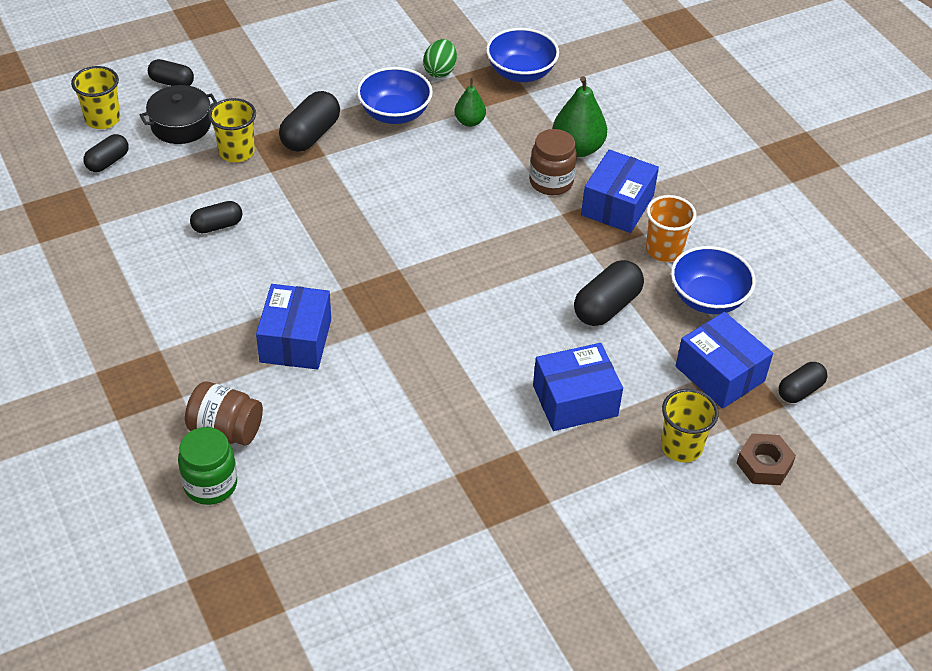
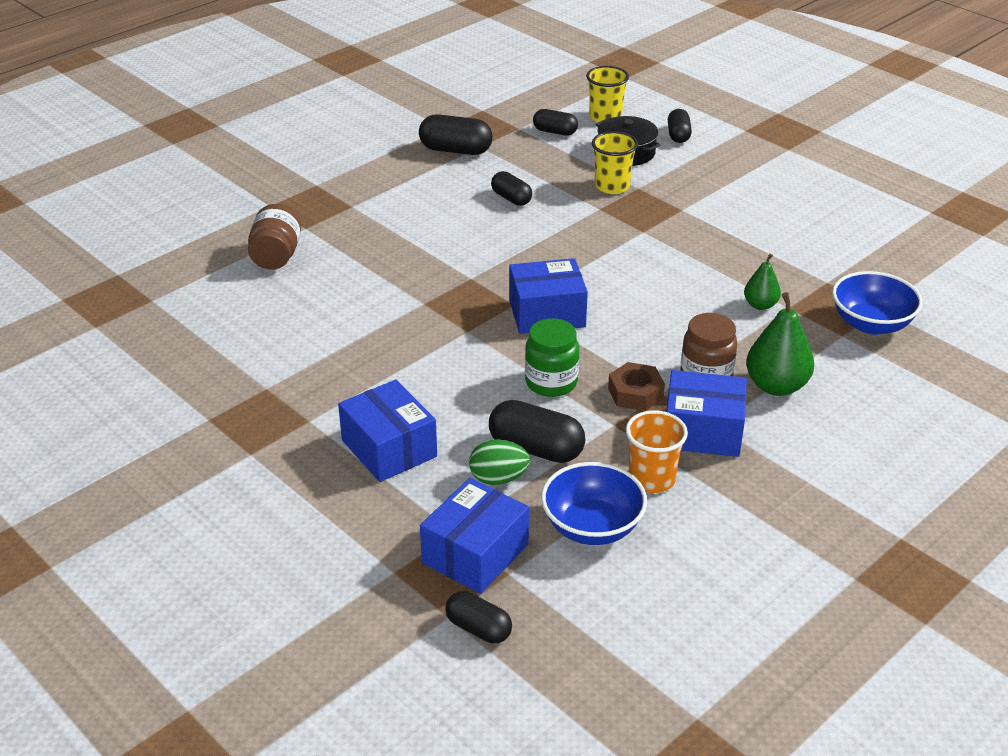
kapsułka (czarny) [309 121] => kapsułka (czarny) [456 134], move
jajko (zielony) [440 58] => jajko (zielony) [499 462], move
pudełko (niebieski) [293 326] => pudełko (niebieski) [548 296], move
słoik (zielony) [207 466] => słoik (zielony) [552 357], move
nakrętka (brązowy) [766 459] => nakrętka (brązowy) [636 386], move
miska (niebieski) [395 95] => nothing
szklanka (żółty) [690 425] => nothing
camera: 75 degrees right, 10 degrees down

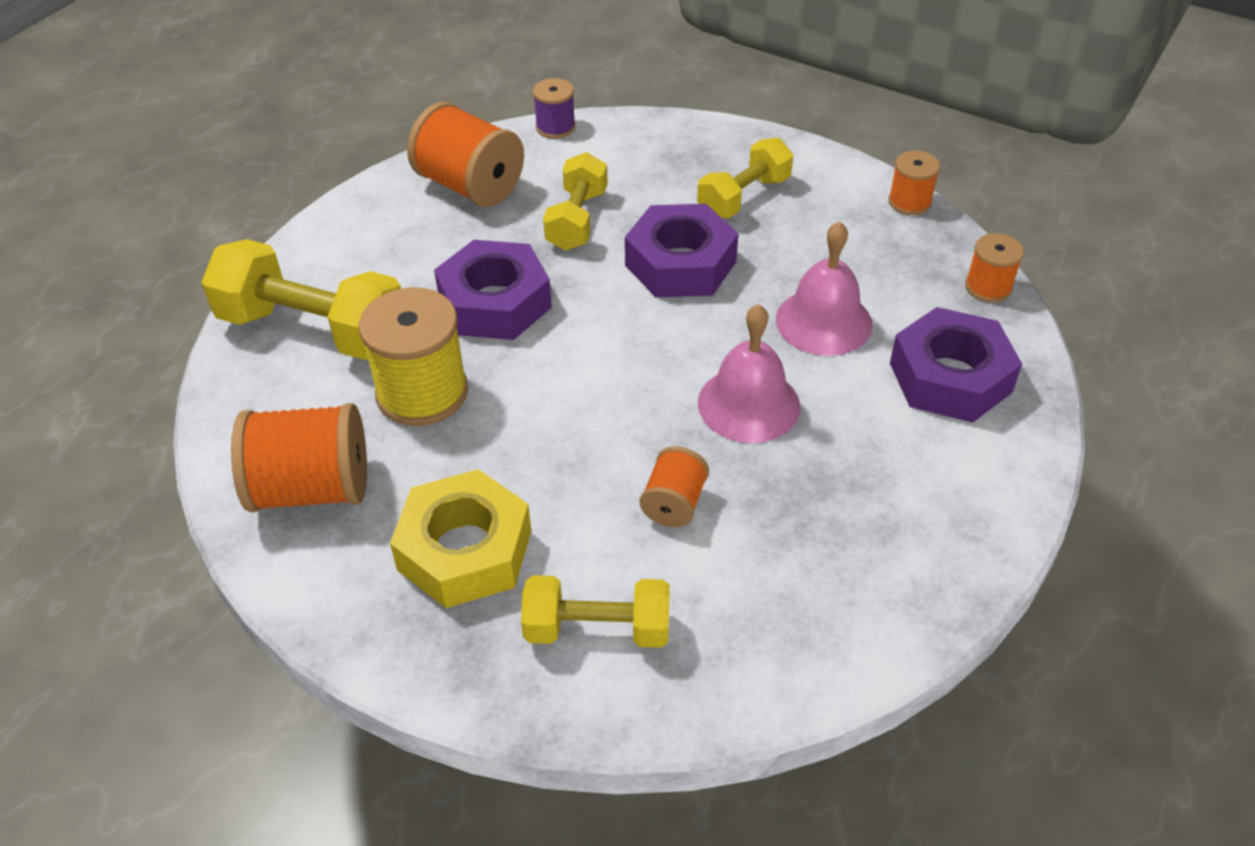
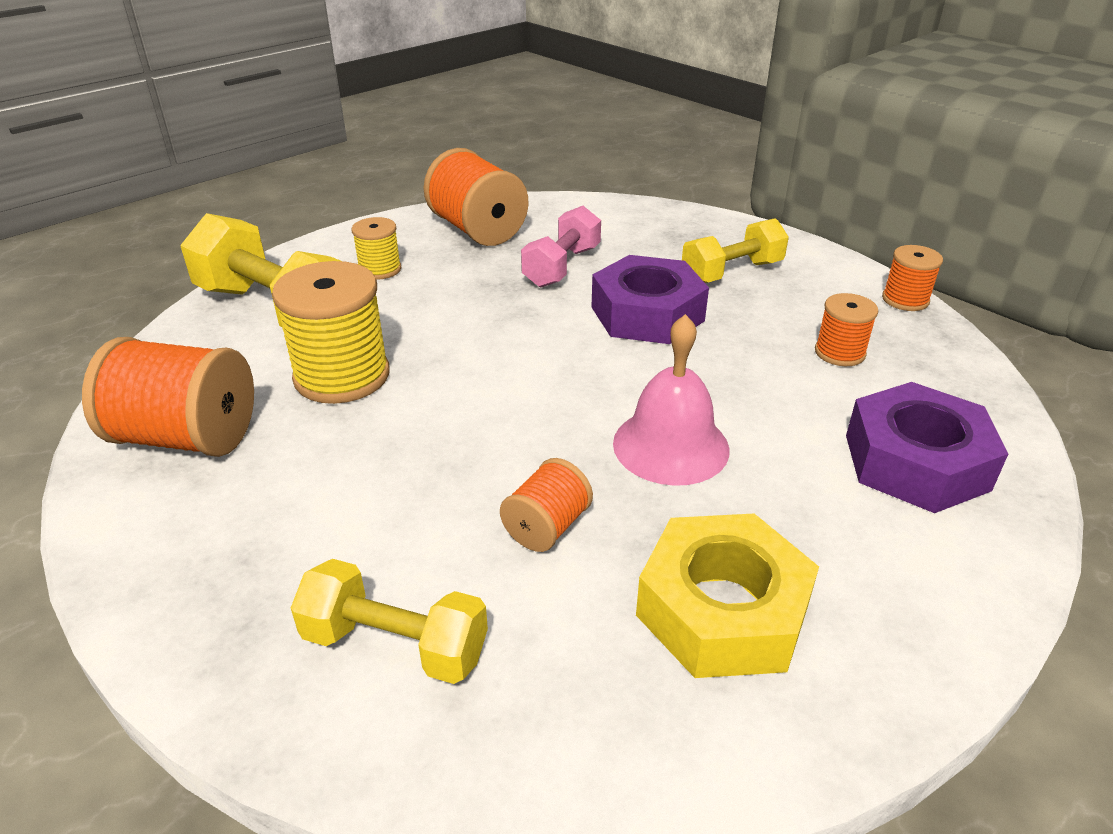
nothing => szpulka (żółty) [376 248]
hantel (żółty) [575 201] => hantel (różowy) [561 247]
nakrętka (żółty) [460 538] => nakrętka (żółty) [727 595], move
szpulka (pomarańczowy) [994 268] => szpulka (pomarańczowy) [846 329], move
nakrętka (fioletowy) [493 290] => nothing
szpulka (fioletowy) [554 108] => nothing
dzwonek (różowy) [824 288] => nothing
camera: 15 degrees right, 10 degrees down

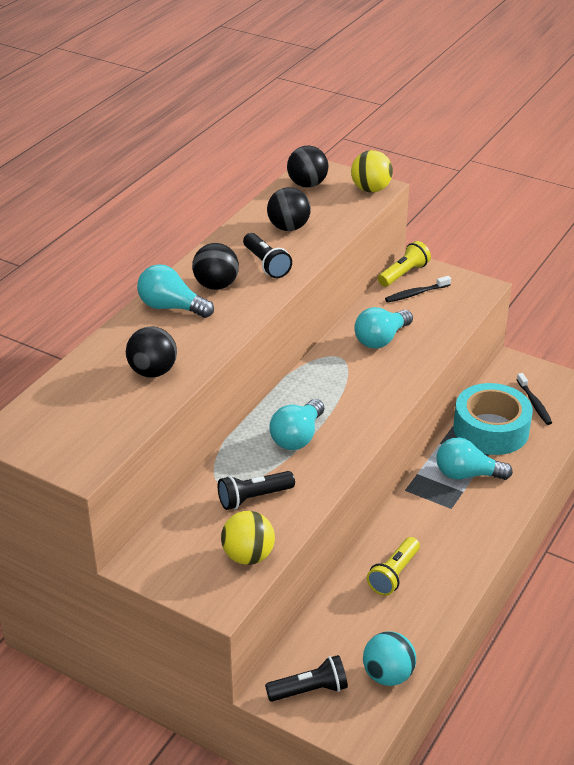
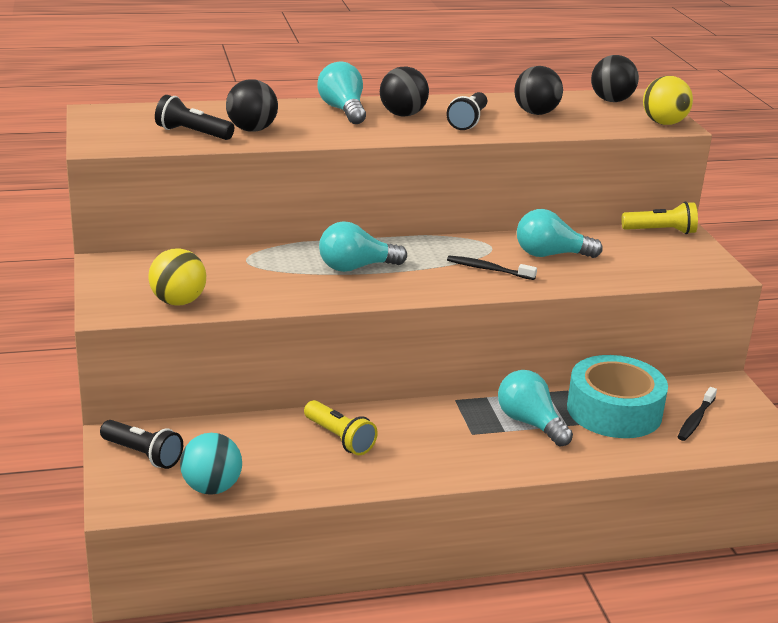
latarka (czarny) [256 490] => latarka (czarny) [194 117], move
latarka (żółty) [393 566] => latarka (żółty) [341 427], 120 degrees counterclockwise
szczoteczka do zębów (czarny) [418 289] => szczoteczka do zębów (czarny) [492 267], move
camera: 45 degrees right, 10 degrees down

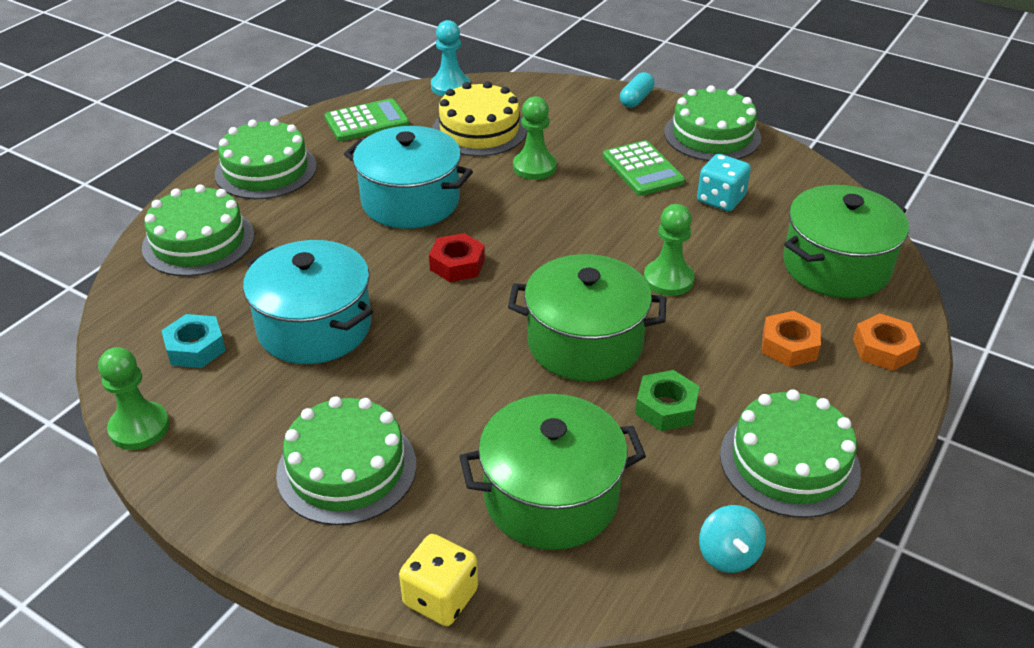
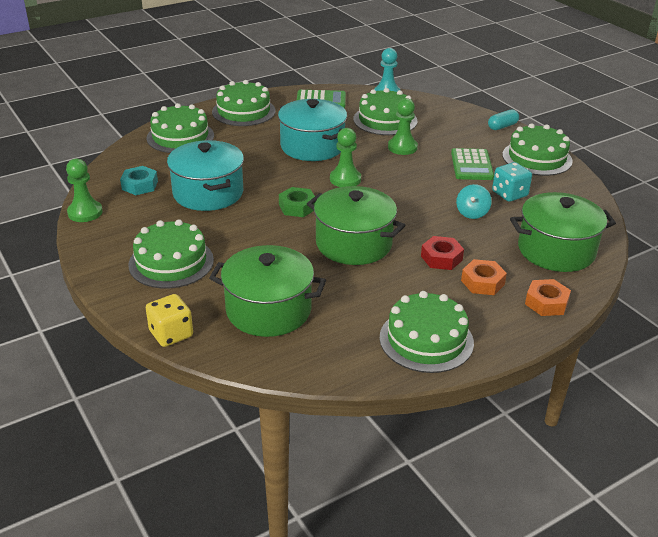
nakrętka (zielony) [667 400] => nakrętka (zielony) [297 202], move
pionek (zielony) [669 250] => pionek (zielony) [345 157], move
tort (żółty) [479 118] => tort (zielony) [385 111]
nakrętka (czerwony) [457 257] => nakrętka (czerwony) [442 253], move
bączek (turkusowy) [732 539] => bączek (turkusowy) [474 201], move
camera: 25 degrees right, 5 degrees down

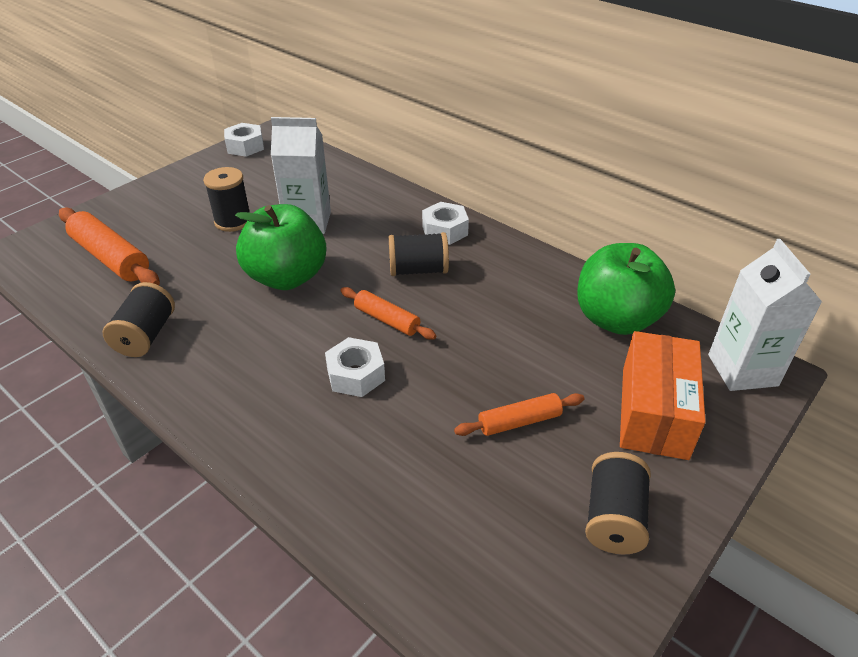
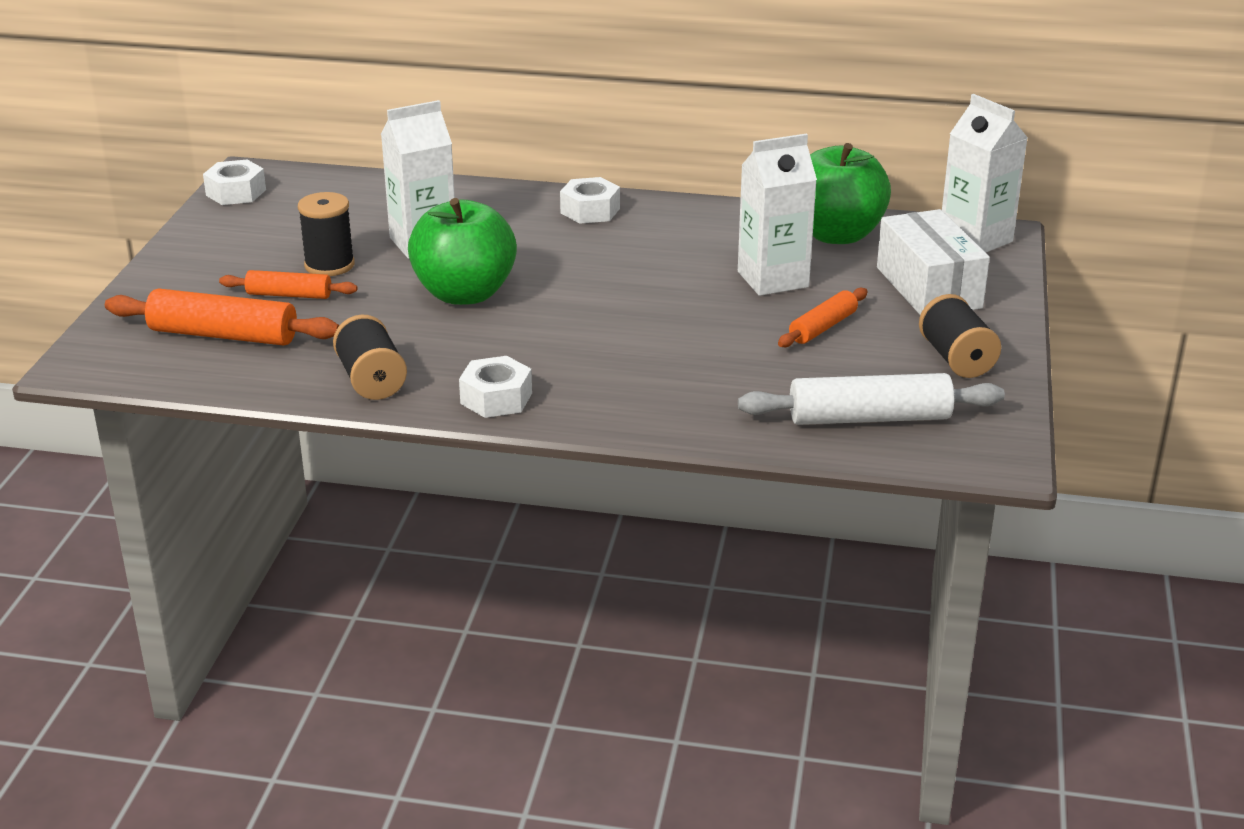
wałek do ciasta (pomarańczowy) [388 313] => wałek do ciasta (pomarańczowy) [288 284], move
nakrętka (biały) [355 367] => nakrętka (biały) [495 387], move
nothing => karton mleka (biały) [777 215]
nothing => wałek do ciasta (biały) [871 399]
pudełko (pomarańczowy) [663 395] => pudełko (biały) [933 262]
szpulka (czarny) [419 254] => nothing
camera: 30 degrees left, 10 degrees down

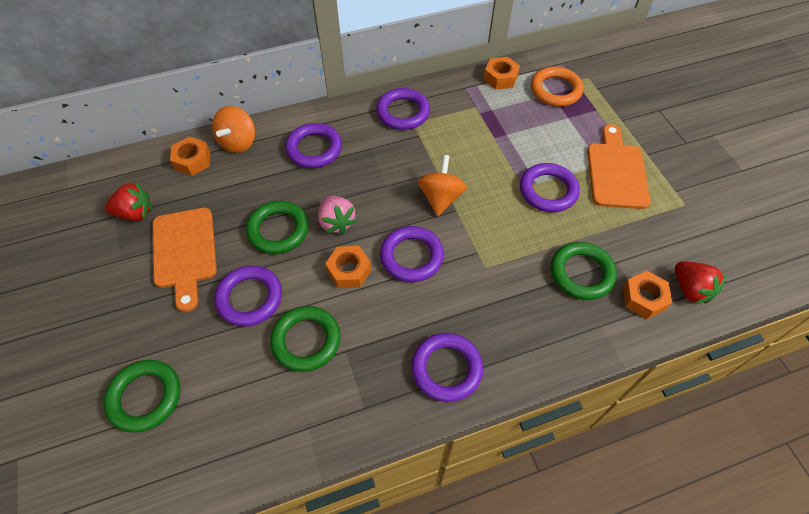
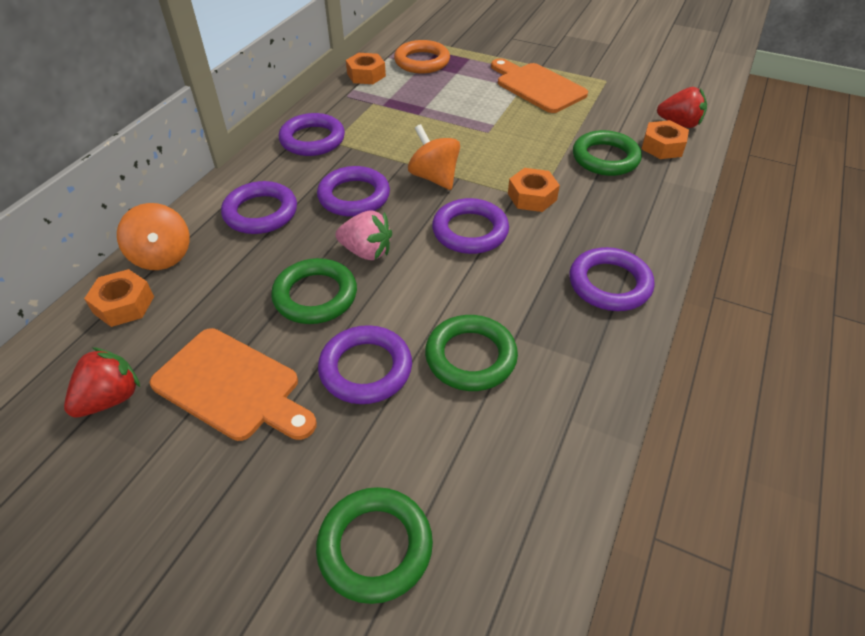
pierścień (fioletowy) [550 187] => pierścień (fioletowy) [353 191], move
nakrętka (pomarańczowy) [348 267] => nakrętka (pomarańczowy) [534 190], move
camera: 45 degrees left, 10 degrees down

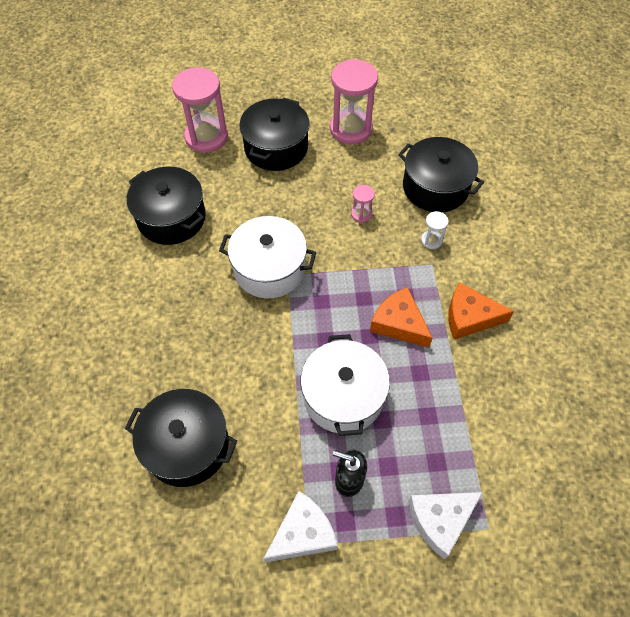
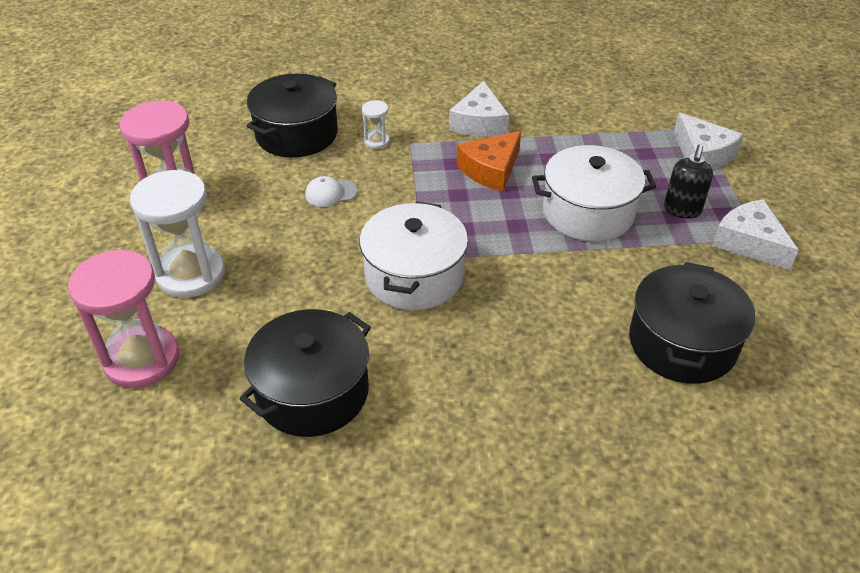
garnek (czarny) [274 134] => klepsydra (biały) [177 234]
klepsydra (różowy) [363 204] => czapka (biały) [331 191]
ser (pomarańczowy) [481 311] => ser (biały) [479 109]
camera: 90 degrees left, 15 degrees down

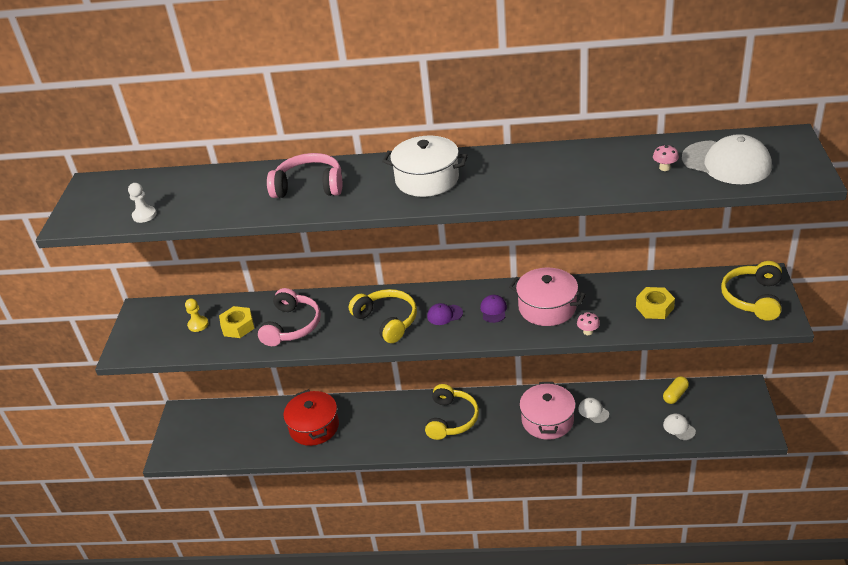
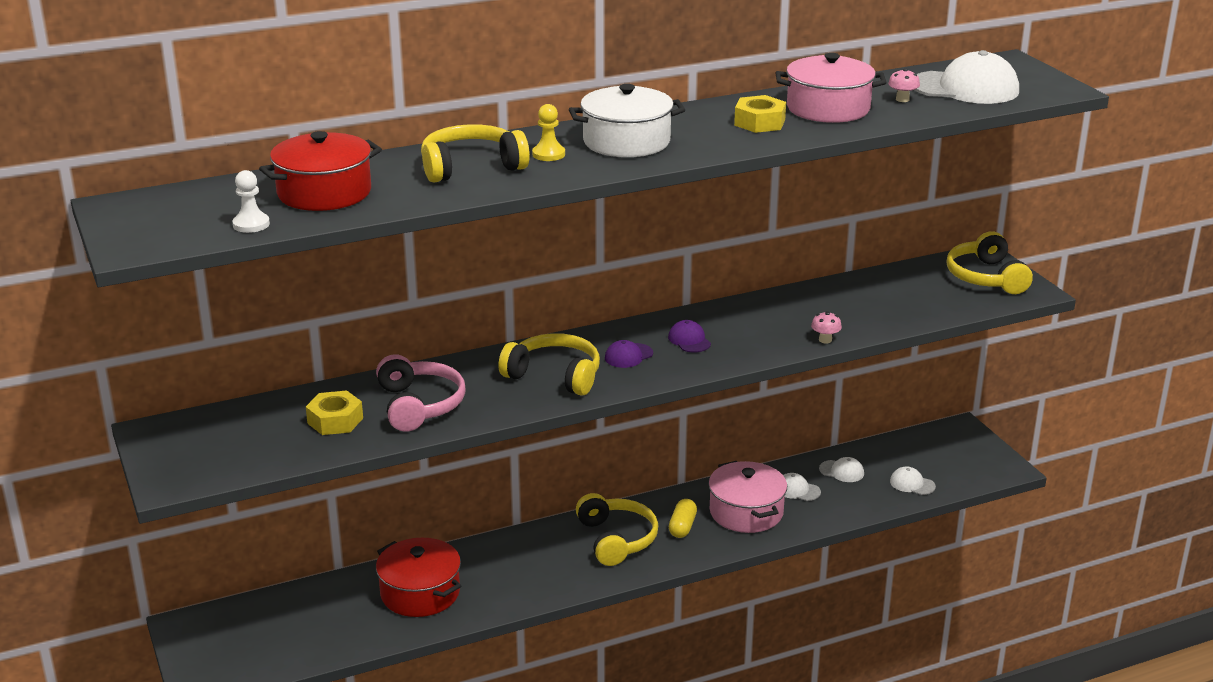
nothing => garnek (czerwony) [320 171]
słuchawki (różowy) [304 175] => słuchawki (żółty) [475 153]
pionek (żółty) [197 315] => pionek (żółty) [548 132], move
kapsułka (żółty) [676 390] => kapsułka (żółty) [683 518], move
nakrętka (żółty) [655 303] => nakrętka (żółty) [760 114], move
garnek (różowy) [547 296] => garnek (różowy) [831 88], move
nothing => czapka (biały) [841 469]
camera: 30 degrees left, 10 degrees down

